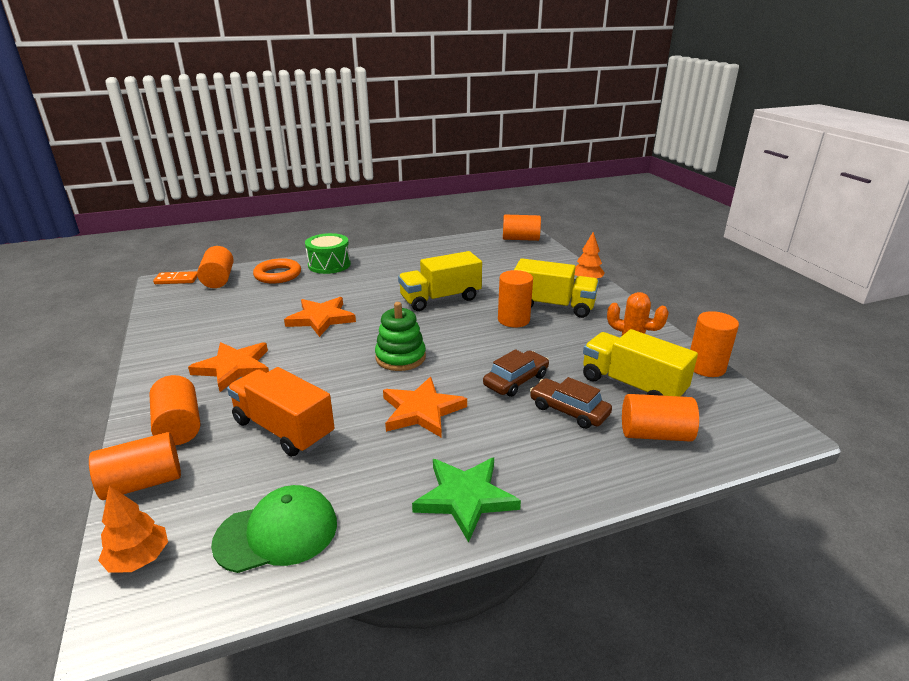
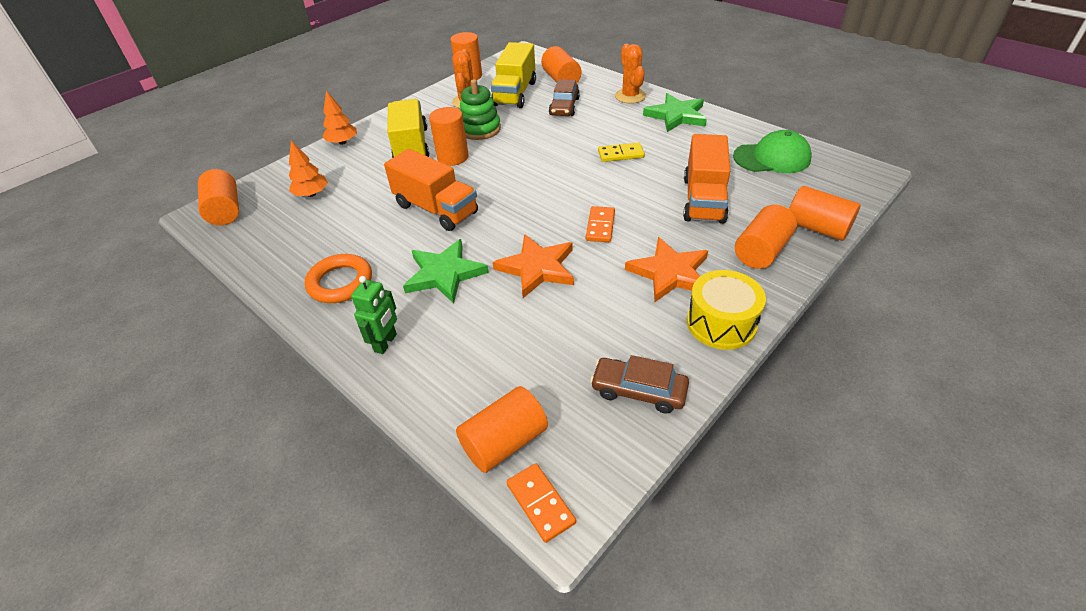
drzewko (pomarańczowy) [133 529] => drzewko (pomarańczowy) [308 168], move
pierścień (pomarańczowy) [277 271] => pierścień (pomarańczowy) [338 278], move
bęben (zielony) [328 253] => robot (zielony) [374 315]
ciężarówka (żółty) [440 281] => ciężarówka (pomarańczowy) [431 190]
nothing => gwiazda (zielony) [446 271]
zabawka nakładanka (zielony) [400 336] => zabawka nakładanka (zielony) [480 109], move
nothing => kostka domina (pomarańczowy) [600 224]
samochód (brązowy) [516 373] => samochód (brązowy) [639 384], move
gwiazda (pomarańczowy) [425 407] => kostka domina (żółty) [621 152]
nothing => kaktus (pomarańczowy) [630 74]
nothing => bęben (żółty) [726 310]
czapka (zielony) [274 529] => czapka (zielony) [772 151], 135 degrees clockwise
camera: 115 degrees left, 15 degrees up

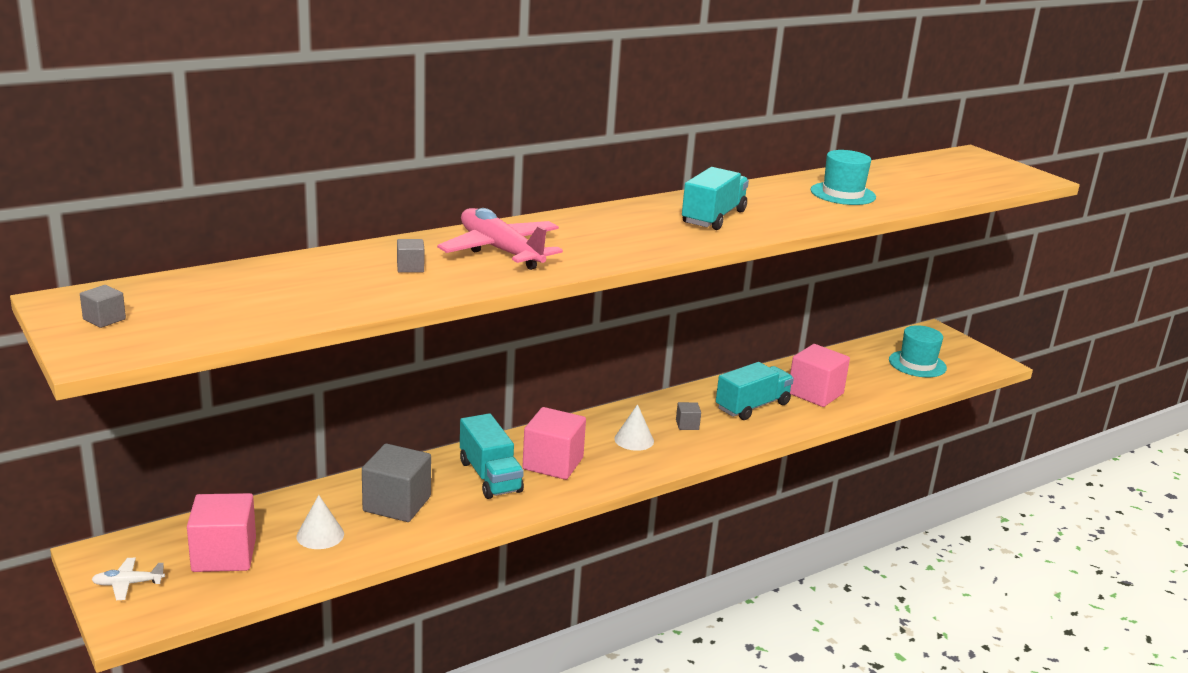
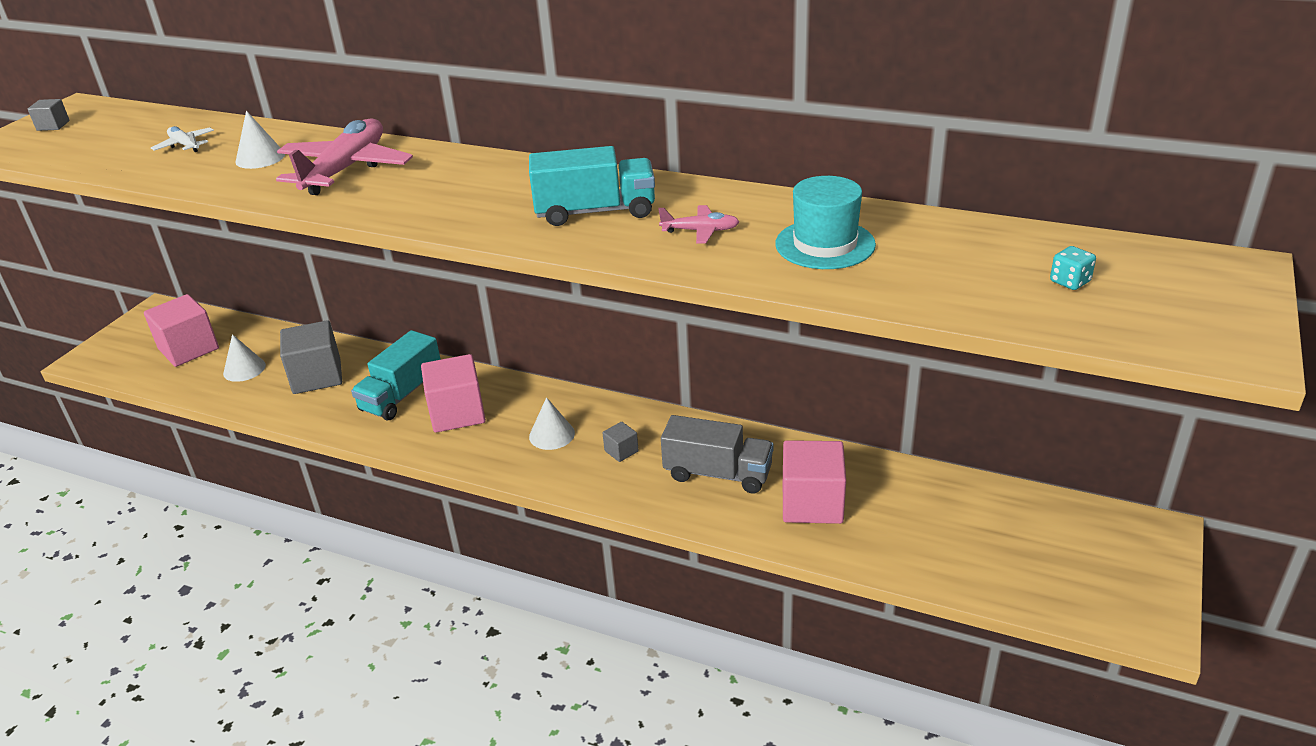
samolot (biały) [128 579] => samolot (biały) [182 139], move
sześcian (szary) [410 256] => stożek (biały) [260 140]
nothing => samolot (różowy) [698 224]
ciężarówka (turkusowy) [755 391] => ciężarówka (szary) [717 454]
nothing => kostka do gry (turkusowy) [1073 268]
kapelusz (turkusowy) [918 351] => nothing
camera: 60 degrees right, 10 degrees up

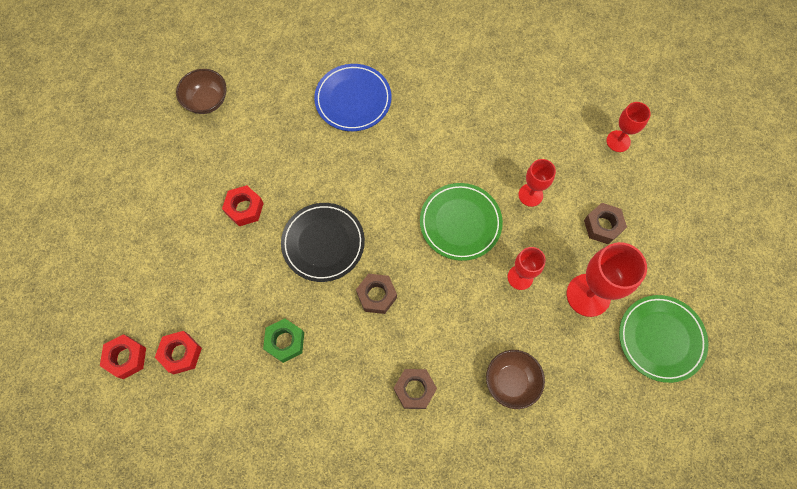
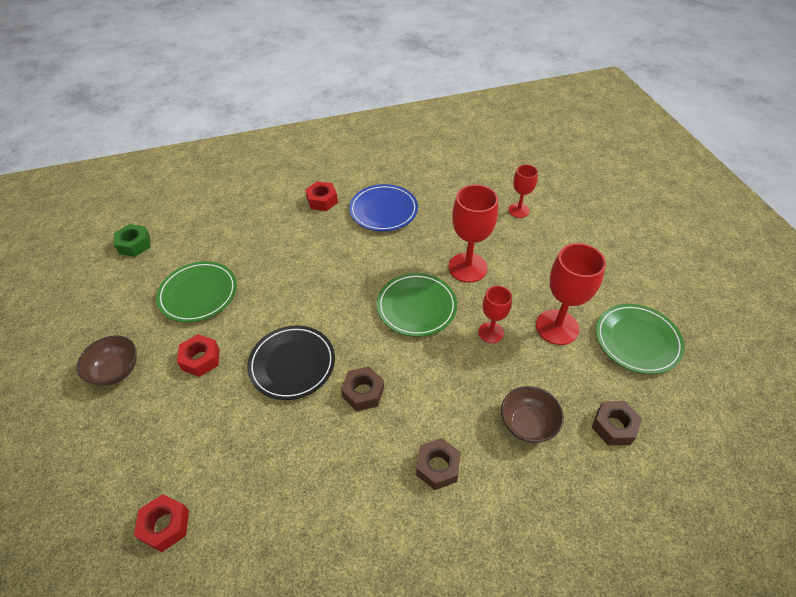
miska (brązowy) [201 91] => miska (brązowy) [107 361], move
nakrętka (zielony) [283 341] => nakrętka (zielony) [132 240], move
nothing => talerz (zielony) [196 291]
nakrętka (czerwony) [123 356] => nakrętka (czerwony) [321 196], move
talerz (niebieski) [353 97] => talerz (niebieski) [383 207], move
kielich (czerwony) [537 183] => kielich (czerwony) [473 233], x1.69
nakrętka (brązowy) [605 223] => nakrętka (brązowy) [617 423], move
camera: 20 degrees left, 20 degrees down

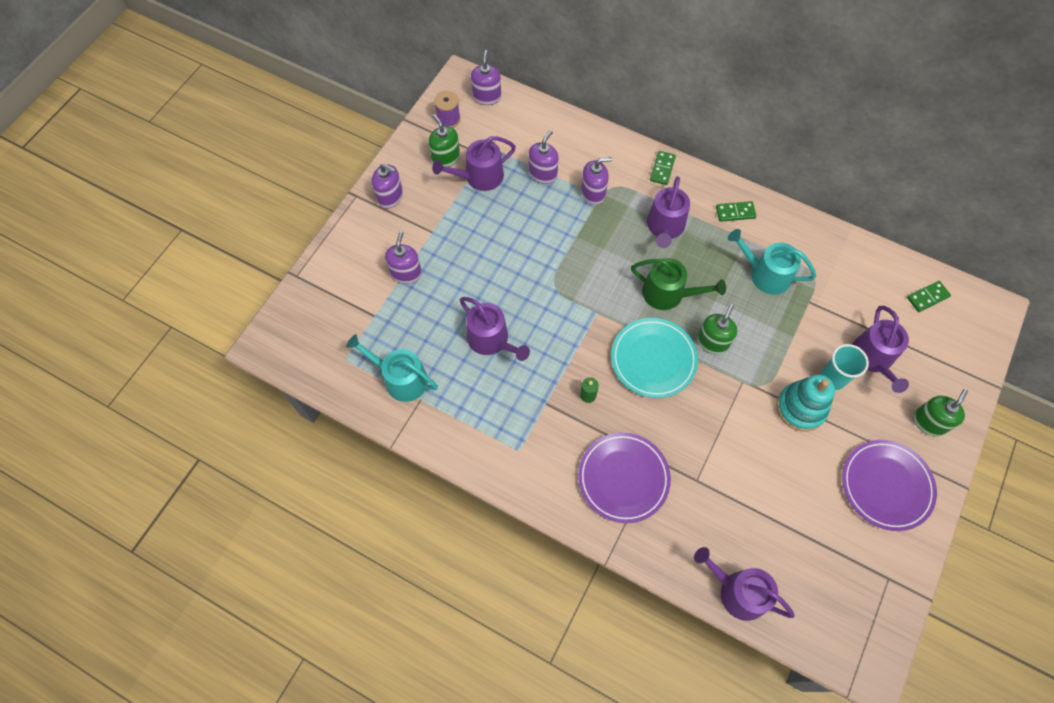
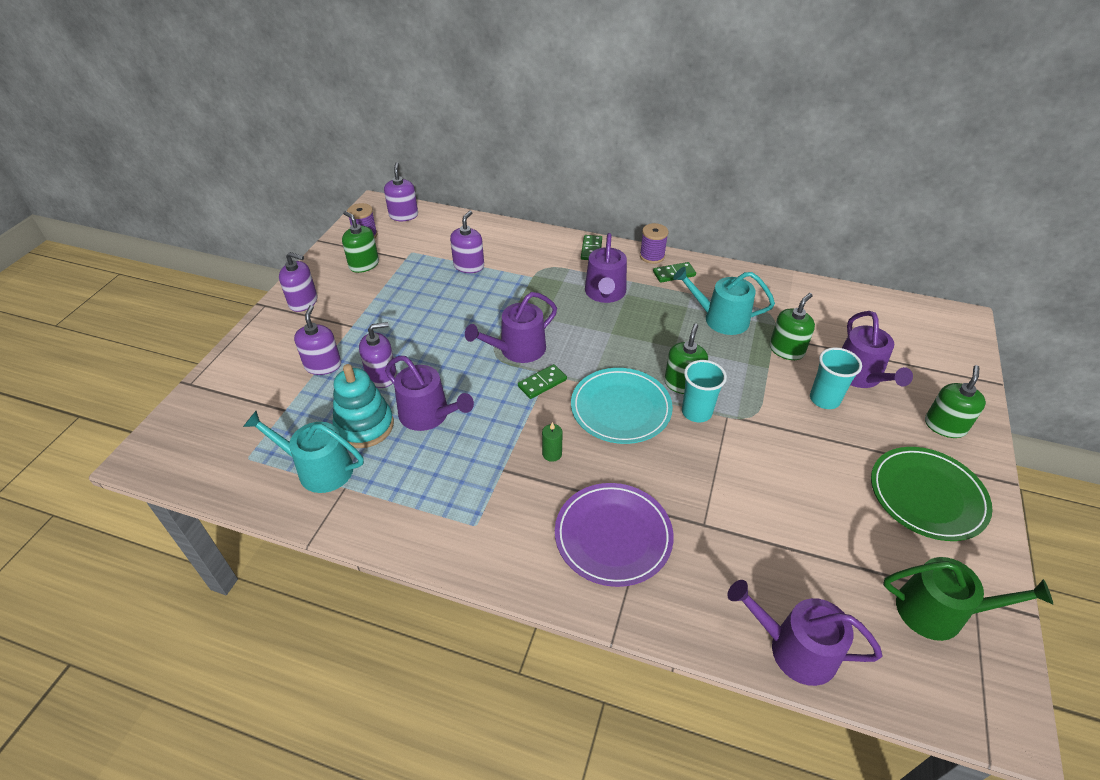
zabawka nakładanka (turkusowy) [805 403] => zabawka nakładanka (turkusowy) [363 406], move
dozownik mydła (fioletowy) [596 181] => dozownik mydła (fioletowy) [378 355], move
konewka (fioletowy) [474 163] => konewka (fioletowy) [511 327], move
kostka domina (zielony) [929 296] => kostka domina (zielony) [542 381], move
nothing => szpulka (fioletowy) [654 243]
nothing => szklanka (turkusowy) [704 391]
nothing => dozownik mydła (zielony) [792 326]
talerz (fioletowy) [889 485] => talerz (zielony) [932 494]
konewka (zielony) [678 284] => konewka (zielony) [968 599], move
camera: 10 degrees left, 20 degrees down

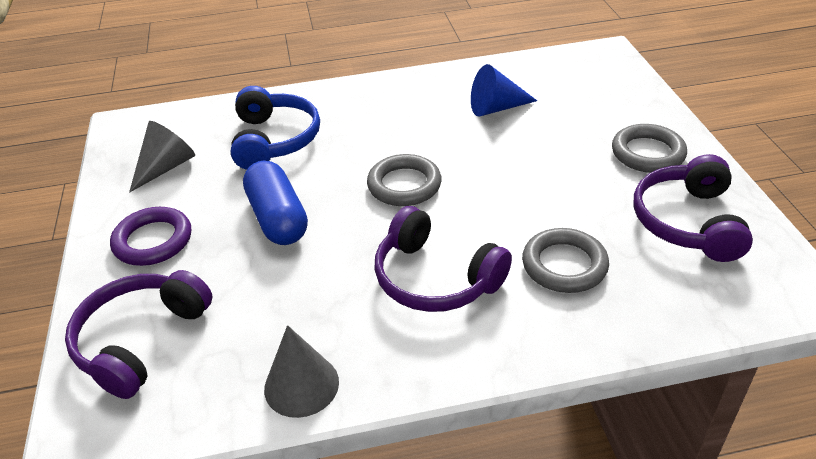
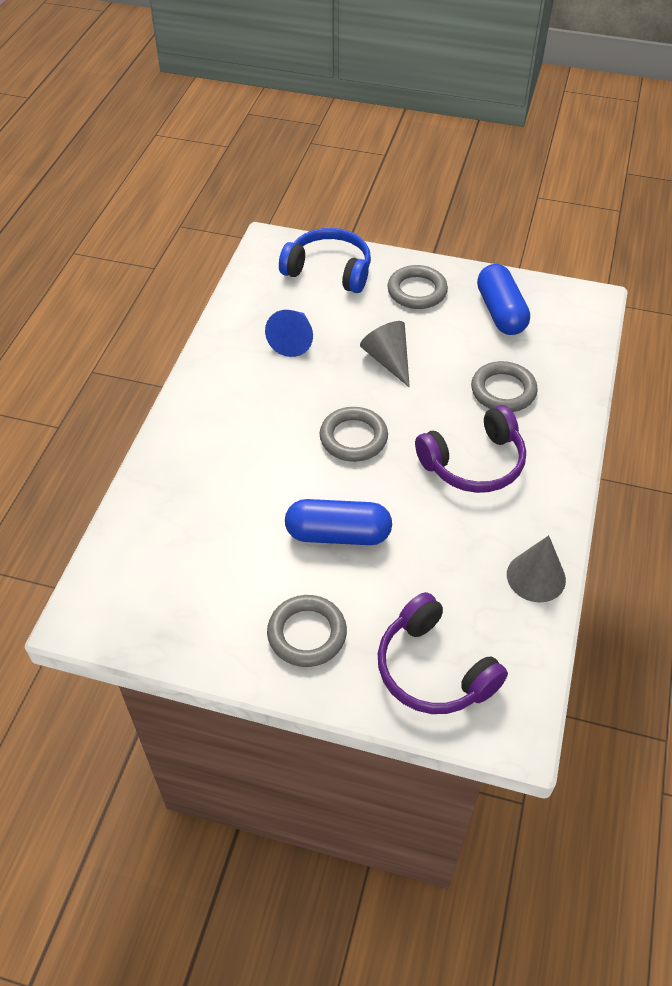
pierścień (fioletowy) [150 236] => pierścień (szary) [307 631]
słuchawki (niebieski) [275 128] => słuchawki (niebieski) [325 260], move
stożek (szary) [162 156] => stożek (szary) [385 354], move
słuchawki (fioletowy) [693 208] => kapsułka (niebieski) [503 299]
camera: 65 degrees left, 10 degrees up

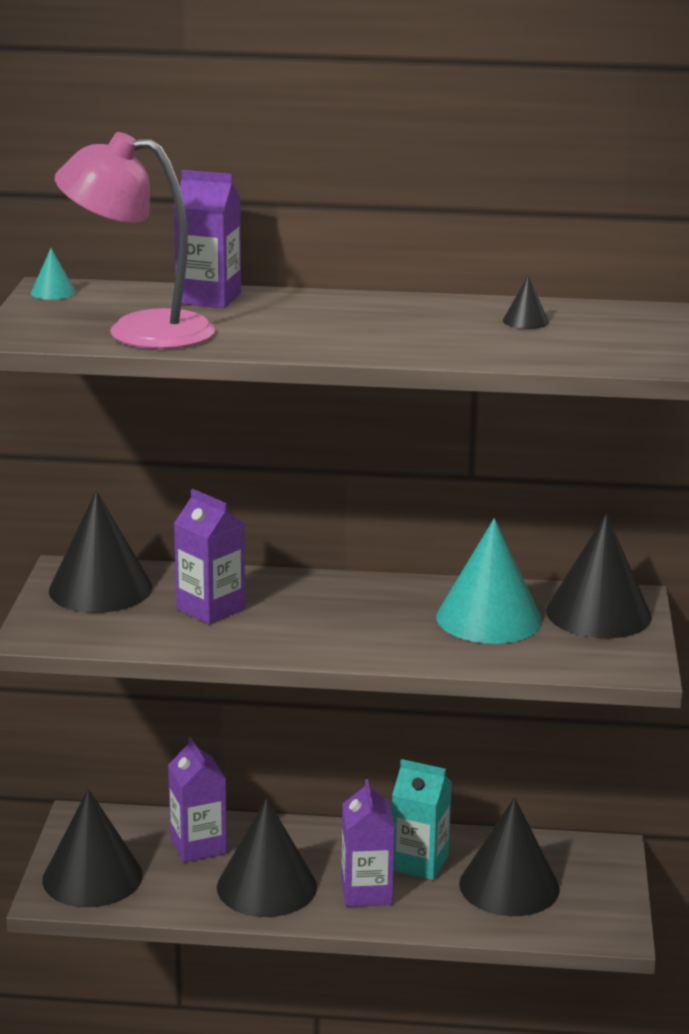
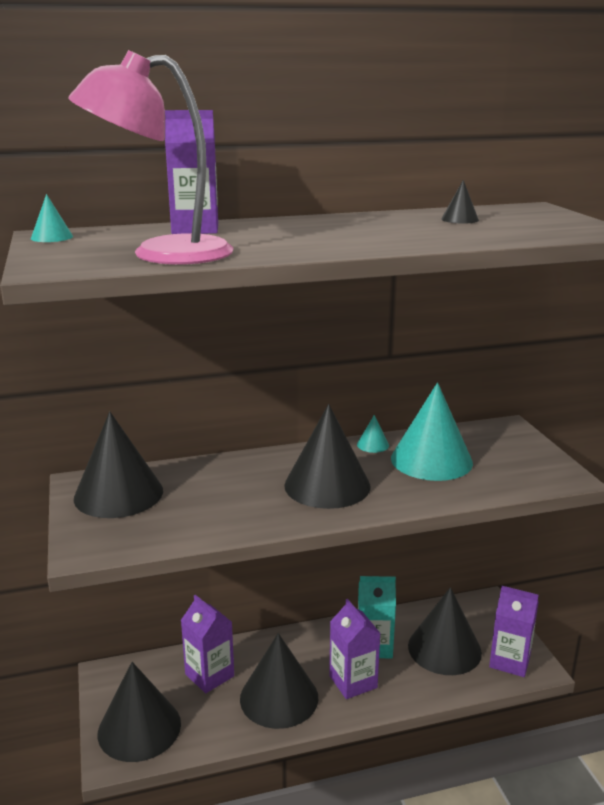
stożek (czarny) [599 576] => stożek (czarny) [327 456], move
nothing => stożek (turkusowy) [373 434]
karton mleka (fioletowy) [209 557] => karton mleka (fioletowy) [514 631], move
camera: 20 degrees left, 0 degrees up

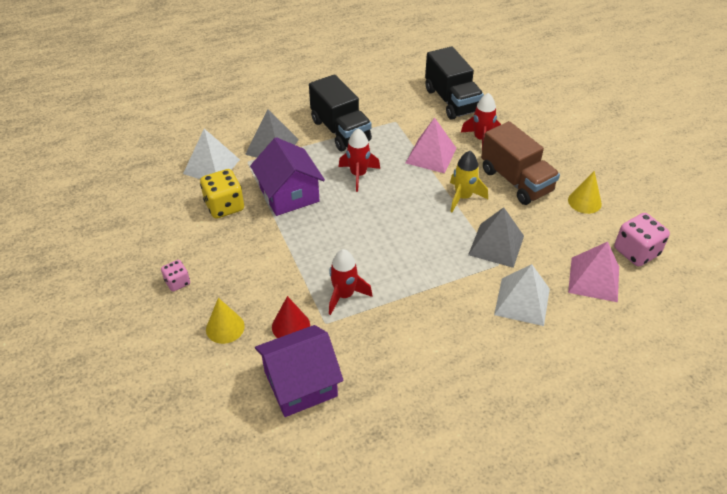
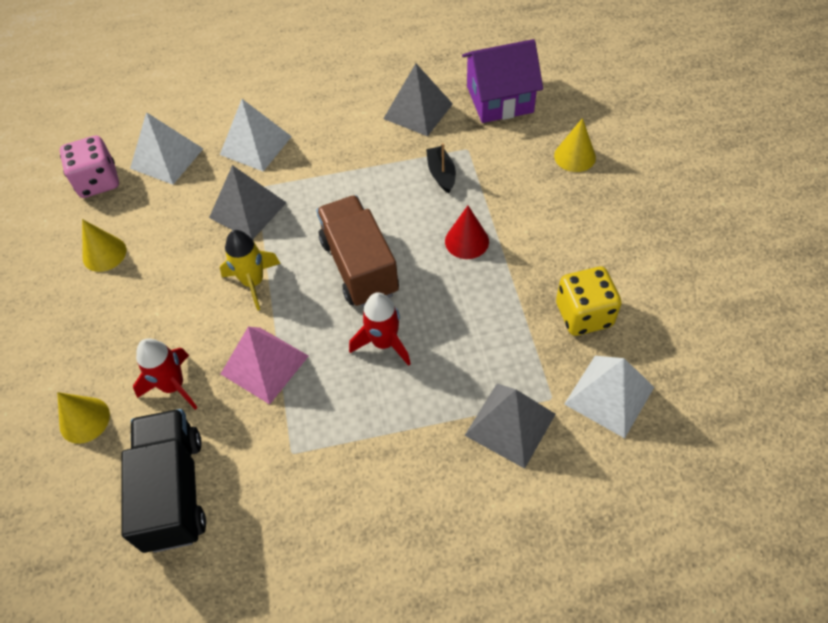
nothing => stożek (żółty) [83 418]
piramida (różowy) [593 272] => piramida (biały) [166 148]
ciężarówka (brązowy) [520 163] => ciężarówka (brązowy) [357 251], move
nothing => piramida (szary) [418 99]
rakieta (czerwony) [351 282] => łódka (czarny) [441 168]
stożek (czerwony) [291 317] => stożek (czerwony) [467 232], move
kostka do gry (różowy) [175 276] => nothing
domek (fioletowy) [287 176] => nothing
ciężarówka (czarny) [340 112] => nothing
camera: 165 degrees left, 10 degrees up

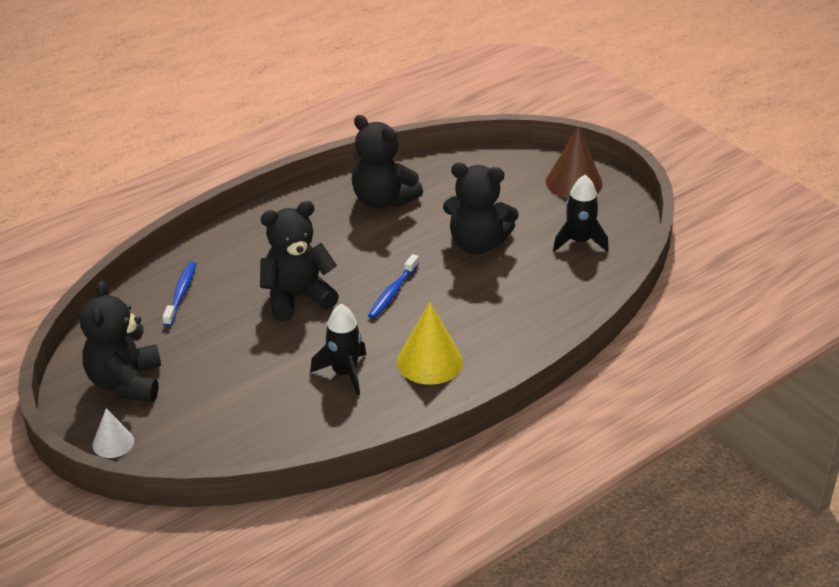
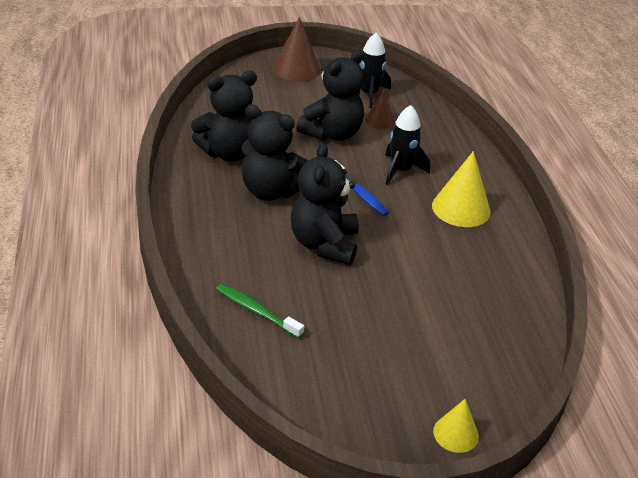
szczoteczka do zębów (niebieski) [179 294] => szczoteczka do zębów (zielony) [260 311]
miś (czarny) [120 341] => miś (czarny) [274 152], move
nothing => stożek (brązowy) [380 109]
rakieta (czarny) [338 349] => rakieta (czarny) [407 145], move
stożek (biały) [113 433] => stożek (żółty) [456 426]
camera: 65 degrees left, 0 degrees up

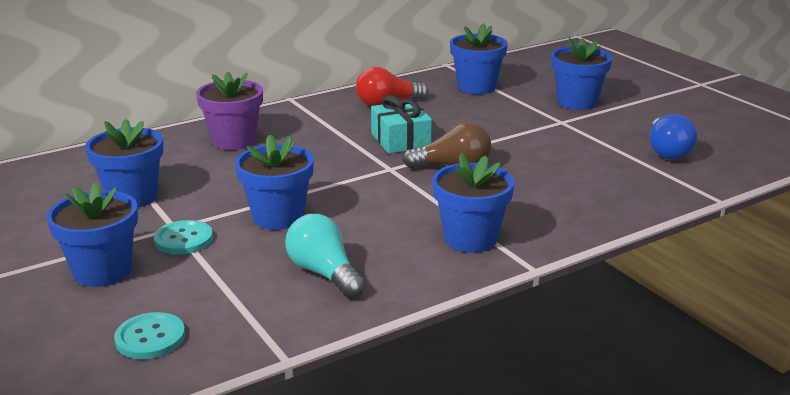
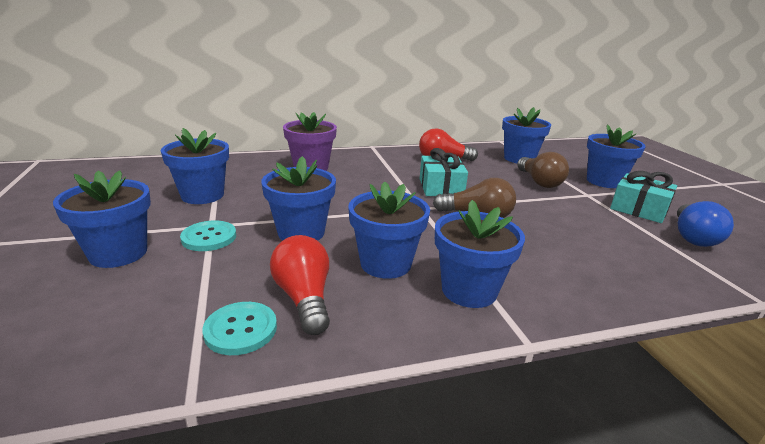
guzik (turkusowy) [149 335] => guzik (turkusowy) [239 328], move
żarówka (turkusowy) [325 256] => żarówka (czerwony) [300 285]
nothing => doniczka (niebieski) [389 230]
nothing => żarówka (brązowy) [543 170]
nothing => prezent (turkusowy) [643 197]
camera: 15 degrees right, 0 degrees up

